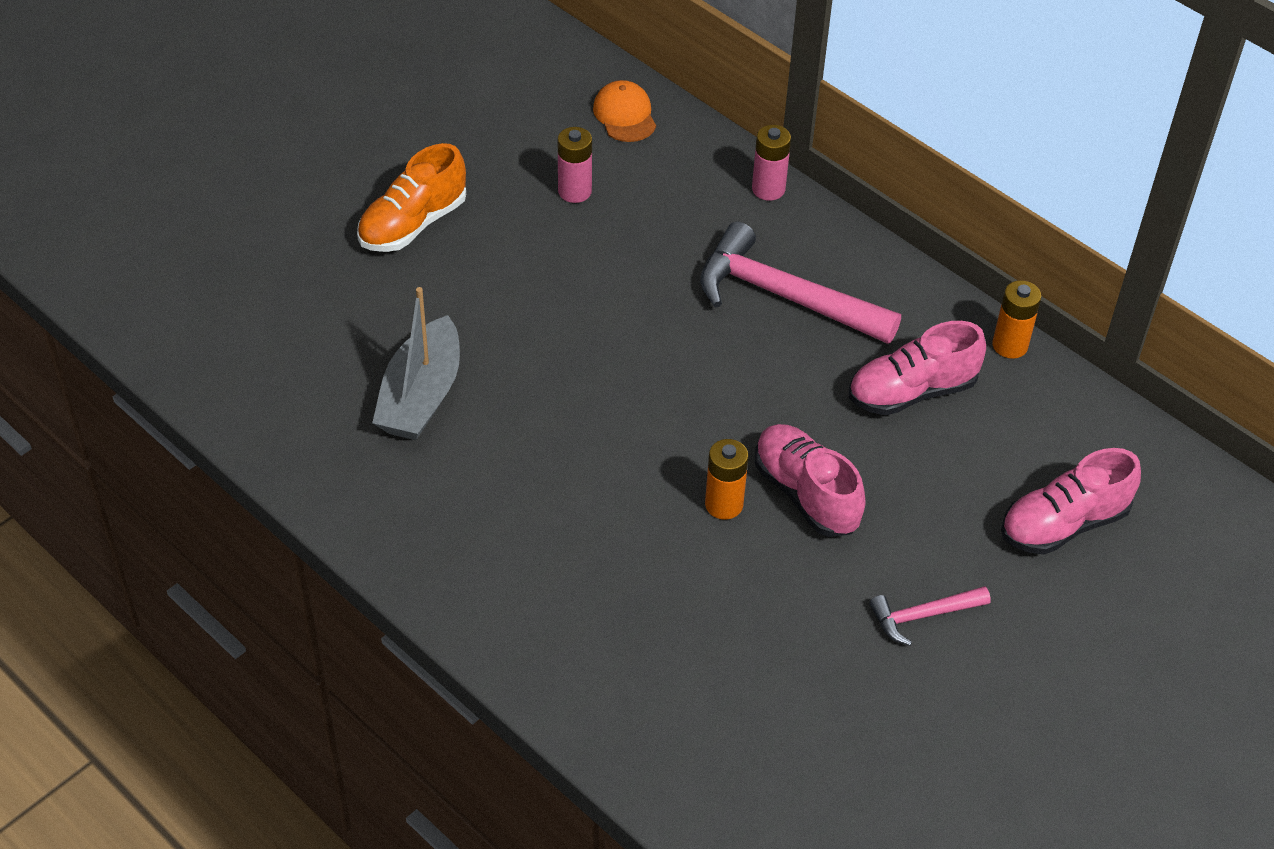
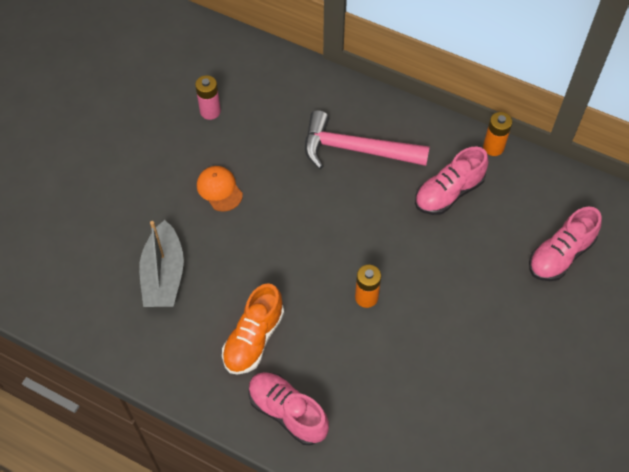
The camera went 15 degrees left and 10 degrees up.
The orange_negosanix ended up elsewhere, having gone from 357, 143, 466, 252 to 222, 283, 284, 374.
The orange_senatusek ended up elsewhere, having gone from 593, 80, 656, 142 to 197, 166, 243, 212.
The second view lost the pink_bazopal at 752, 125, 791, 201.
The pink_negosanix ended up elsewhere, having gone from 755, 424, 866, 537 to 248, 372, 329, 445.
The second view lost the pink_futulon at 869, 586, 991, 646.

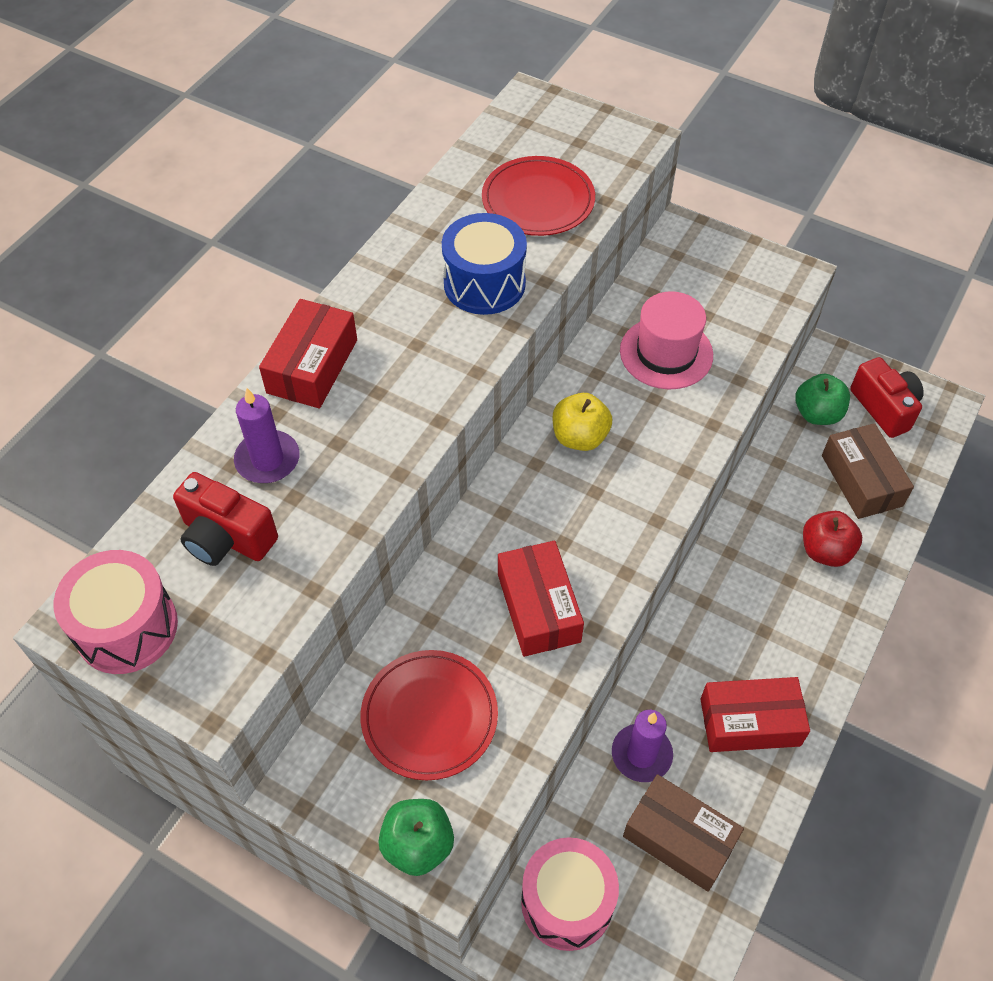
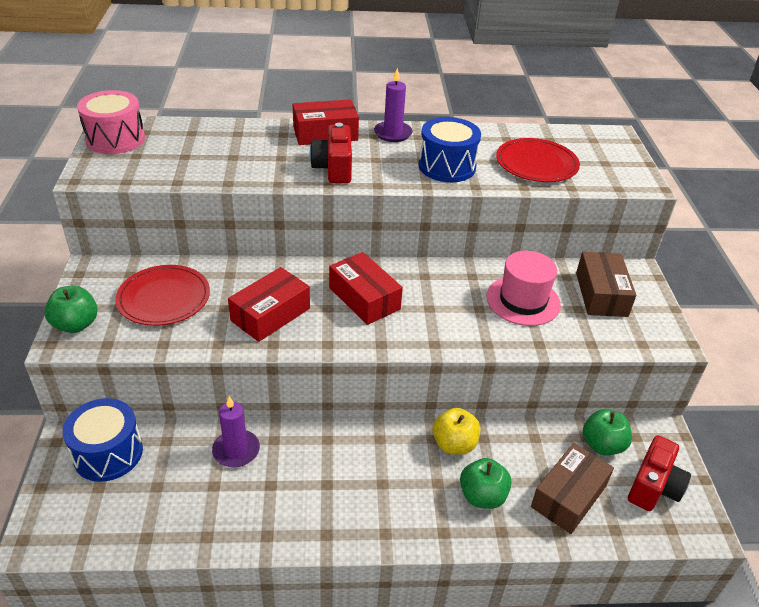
The camera went 55 degrees right and 15 degrees down.
The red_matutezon ended up elsewhere, having gone from 173, 472, 278, 566 to 310, 123, 352, 183.
The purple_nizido ended up elsewhere, having gone from 234, 388, 300, 483 to 374, 68, 413, 142.
What was the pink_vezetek at 521, 837, 619, 951 turned into the blue_vezetek at 62, 398, 143, 482.
The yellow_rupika ended up elsewhere, having gone from 553, 393, 612, 451 to 432, 408, 481, 455.
The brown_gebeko ended up elsewhere, having gone from 623, 774, 744, 892 to 576, 252, 636, 317.
The red_gebeko ended up elsewhere, having gone from 700, 677, 810, 752 to 329, 252, 403, 325.
What was the red_rupika at 803, 511, 862, 567 turned into the green_rupika at 460, 458, 512, 509.

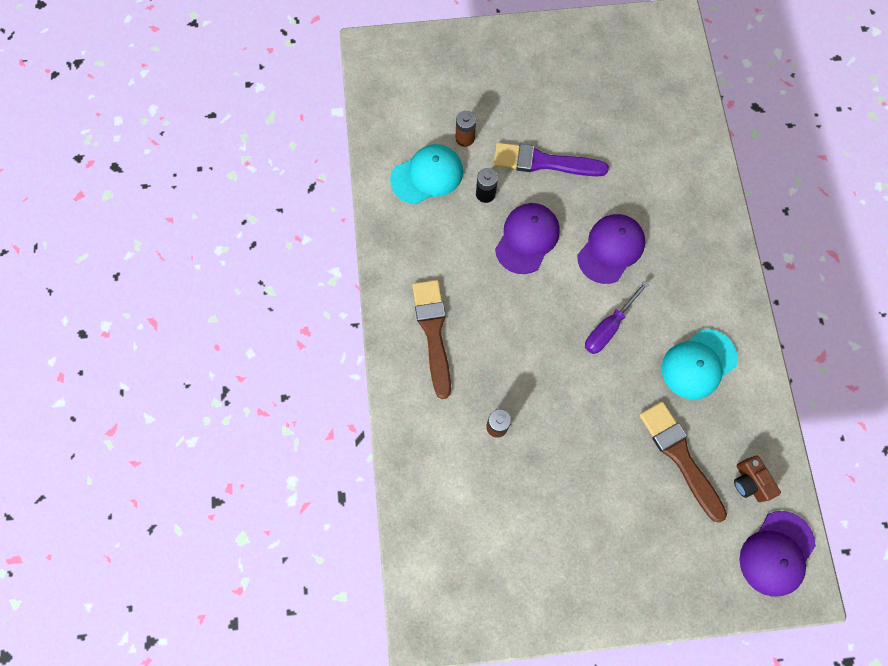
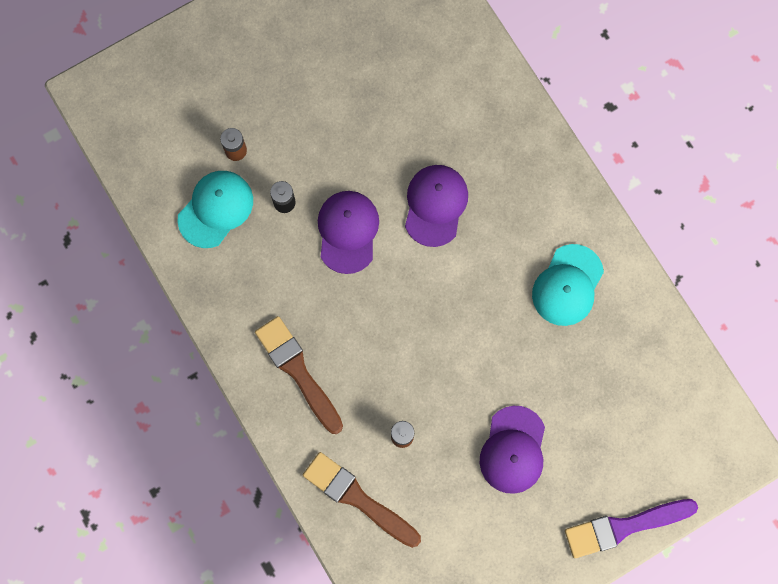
The camera went 25 degrees left and 5 degrees up.
The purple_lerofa ended up elsewhere, having gone from 493, 142, 609, 176 to 565, 499, 698, 558.
The second view lost the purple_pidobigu at 585, 281, 649, 354.
The brown_lerofa ended up elsewhere, having gone from 639, 401, 727, 522 to 303, 452, 421, 548.
The second view lost the brown_matutezon at 734, 455, 781, 502.
The purple_senatusek ended up elsewhere, having gone from 739, 511, 816, 597 to 480, 406, 545, 494.

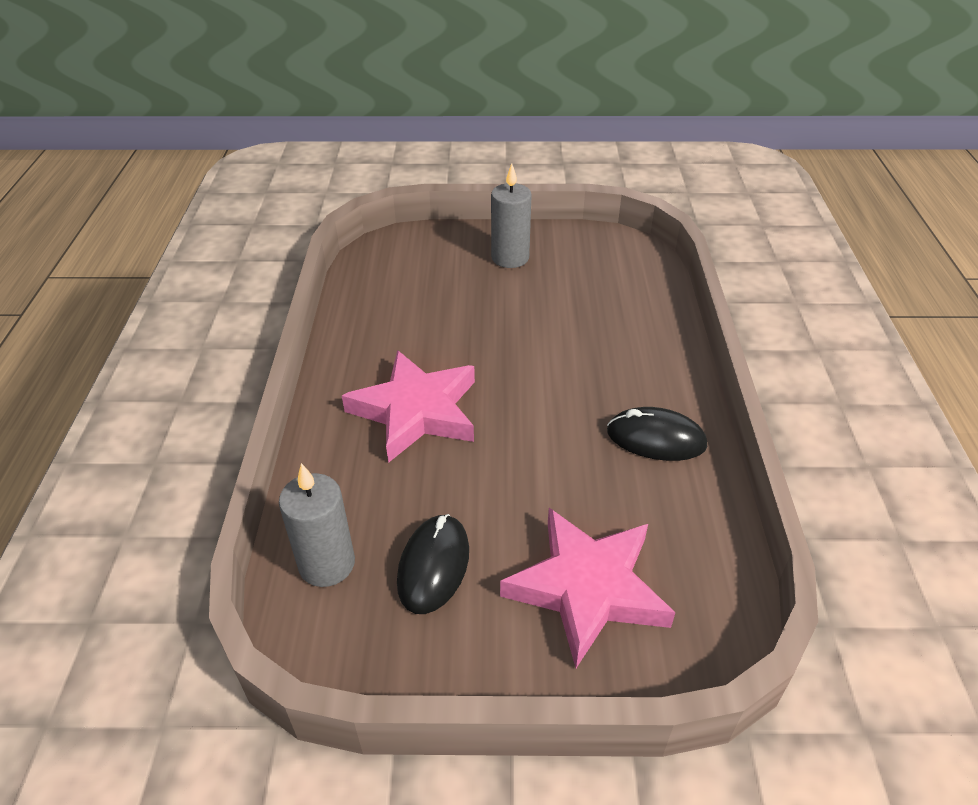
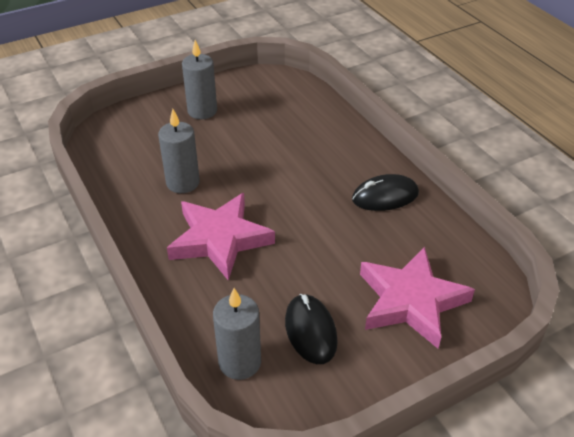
The camera went 30 degrees left and 0 degrees up.
The second view gained the grey_nizido at 158, 109, 200, 193.

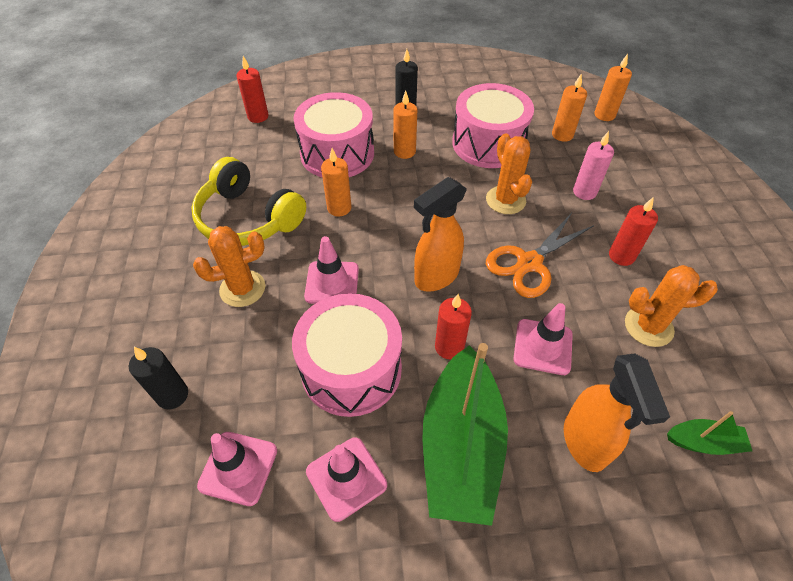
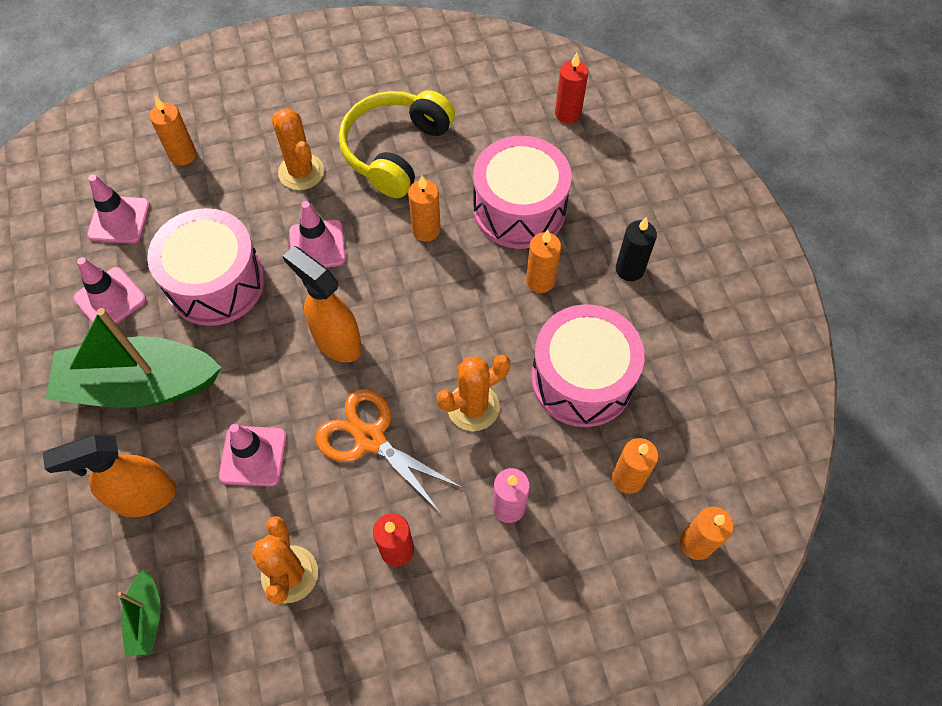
The camera went 80 degrees right and 10 degrees up.
What was the black_nizido at 129, 347, 188, 409 turned into the orange_nizido at 149, 96, 196, 166.
The second view lost the red_nizido at 435, 294, 472, 359.

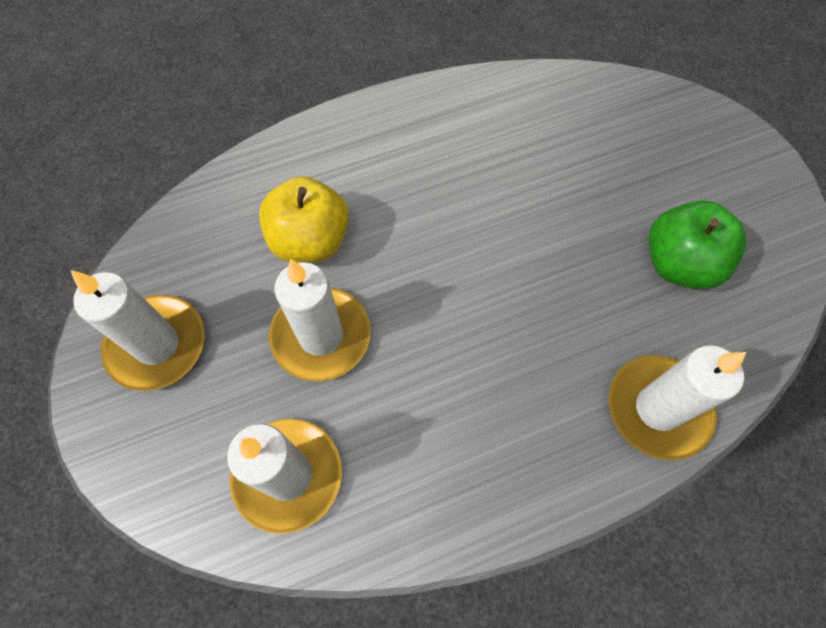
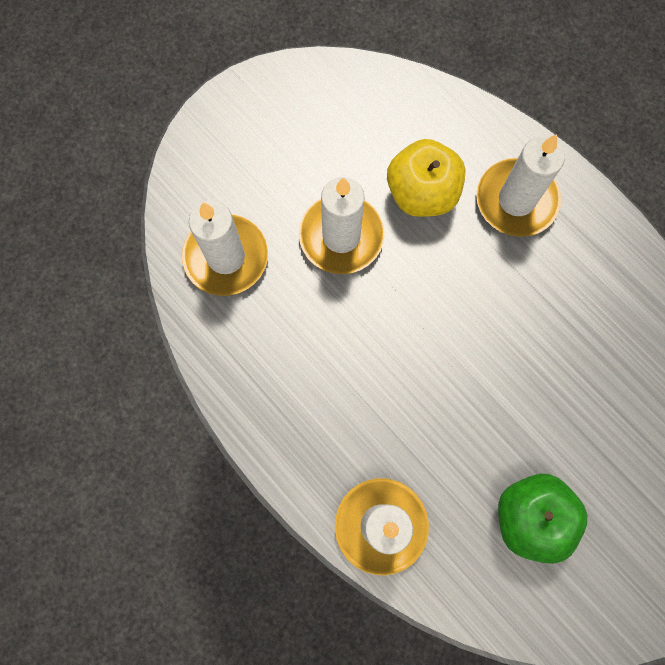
The camera went 70 degrees right and 10 degrees up.
The white_nizido ended up elsewhere, having gone from 71, 270, 205, 391 to 476, 134, 565, 237.

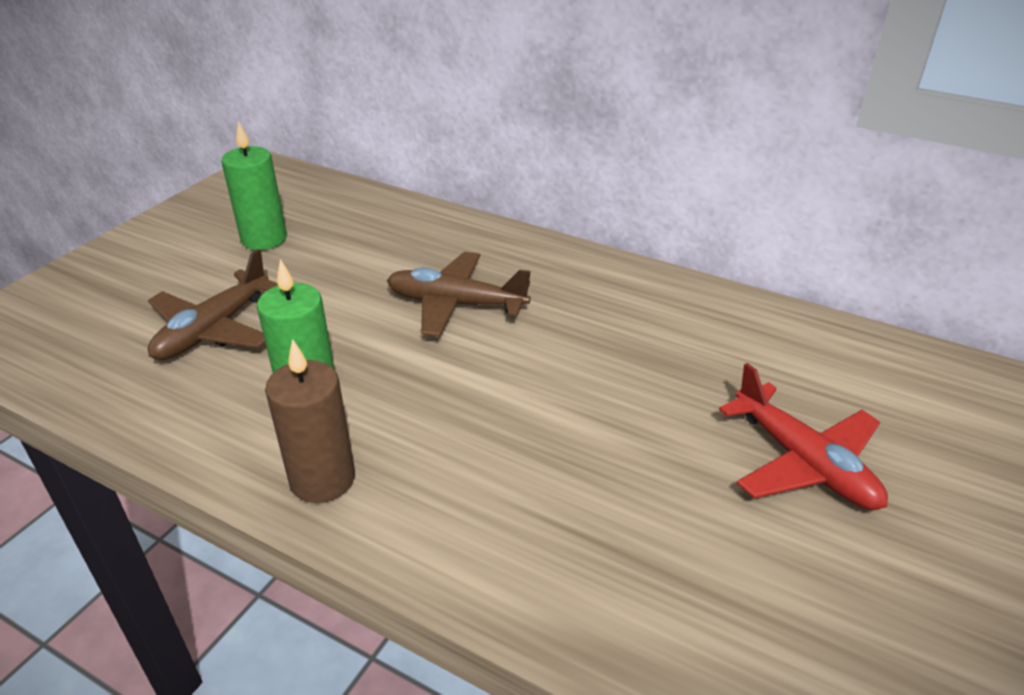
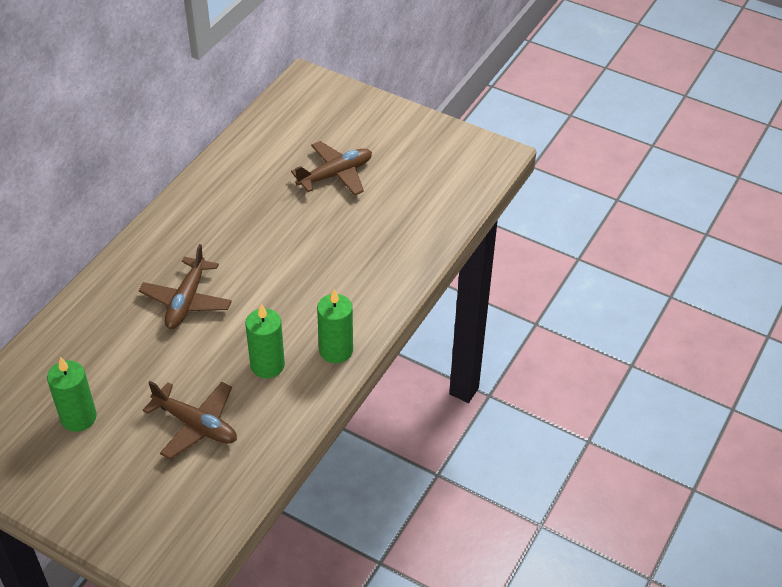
The camera went 90 degrees left and 10 degrees up.
What was the brown_nizido at 265, 339, 355, 503 turned into the green_nizido at 317, 289, 353, 363.
What was the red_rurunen at 719, 363, 888, 510 turned into the brown_rurunen at 291, 141, 372, 196.

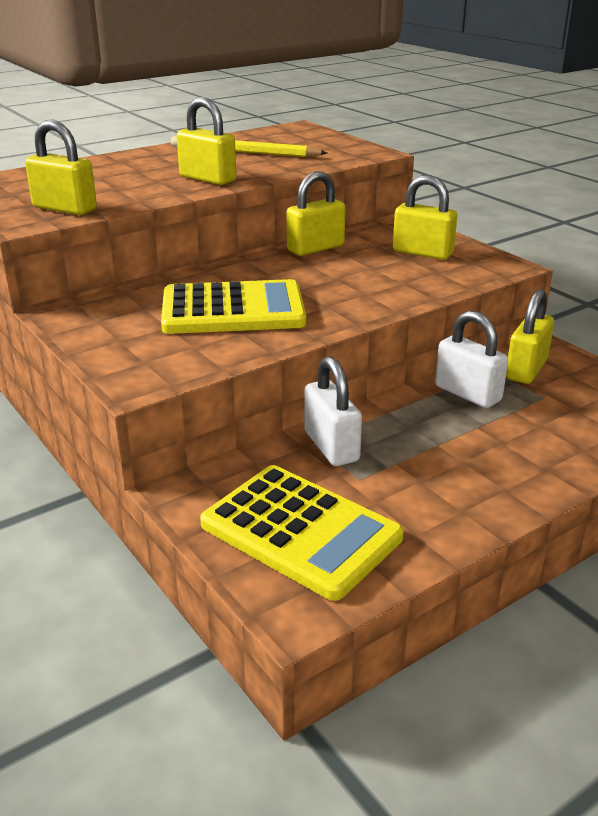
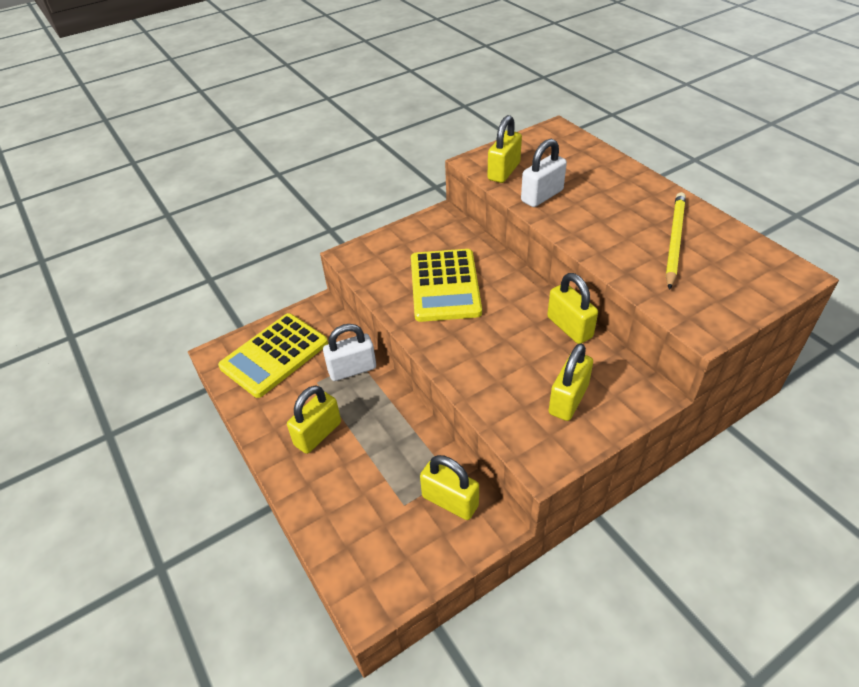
The camera went 95 degrees right and 15 degrees up.
The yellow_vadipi ended up elsewhere, having gone from 177, 97, 236, 185 to 287, 385, 341, 454.
The white_vadipi ended up elsewhere, having gone from 435, 310, 508, 408 to 521, 139, 567, 207.

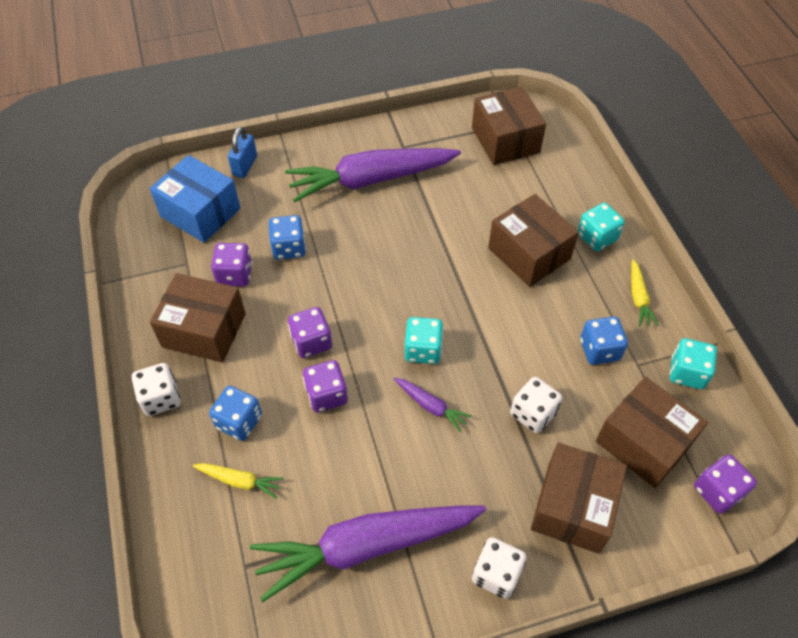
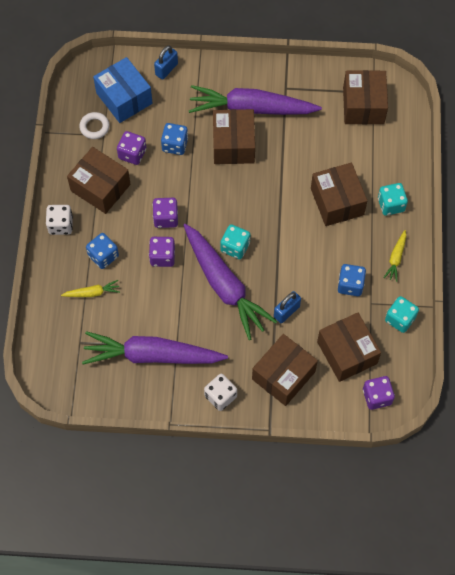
The camera went 20 degrees right and 10 degrees up.
The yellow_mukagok at 193, 463, 284, 499 ended up facing another way, 45 degrees counterclockwise from before.
The size of the purple_mukagok at 394, 378, 472, 432 changed by a factor of 2.40.
Where the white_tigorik stood at 510, 377, 562, 433, the blue_vadipi came to stand at 274, 291, 301, 323.
The second view gained the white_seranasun at 79, 112, 110, 139.
The second view gained the brown_gebeko at 213, 109, 255, 164.

